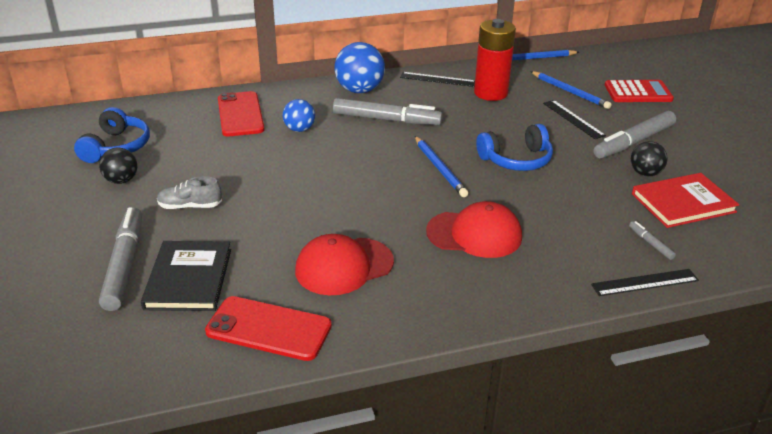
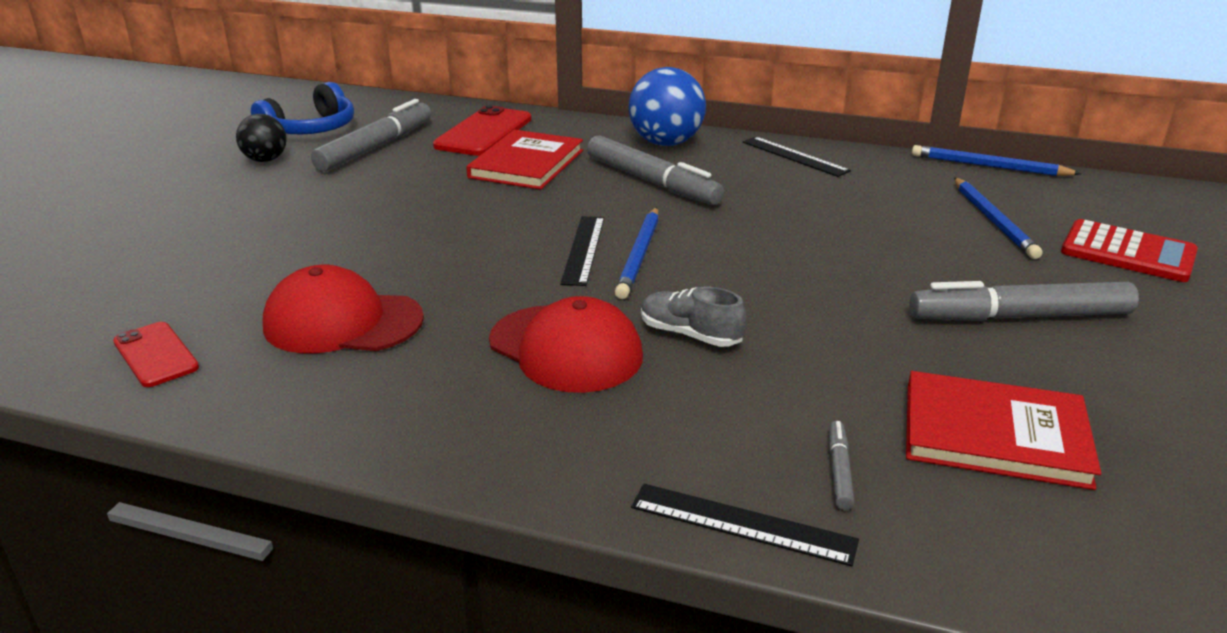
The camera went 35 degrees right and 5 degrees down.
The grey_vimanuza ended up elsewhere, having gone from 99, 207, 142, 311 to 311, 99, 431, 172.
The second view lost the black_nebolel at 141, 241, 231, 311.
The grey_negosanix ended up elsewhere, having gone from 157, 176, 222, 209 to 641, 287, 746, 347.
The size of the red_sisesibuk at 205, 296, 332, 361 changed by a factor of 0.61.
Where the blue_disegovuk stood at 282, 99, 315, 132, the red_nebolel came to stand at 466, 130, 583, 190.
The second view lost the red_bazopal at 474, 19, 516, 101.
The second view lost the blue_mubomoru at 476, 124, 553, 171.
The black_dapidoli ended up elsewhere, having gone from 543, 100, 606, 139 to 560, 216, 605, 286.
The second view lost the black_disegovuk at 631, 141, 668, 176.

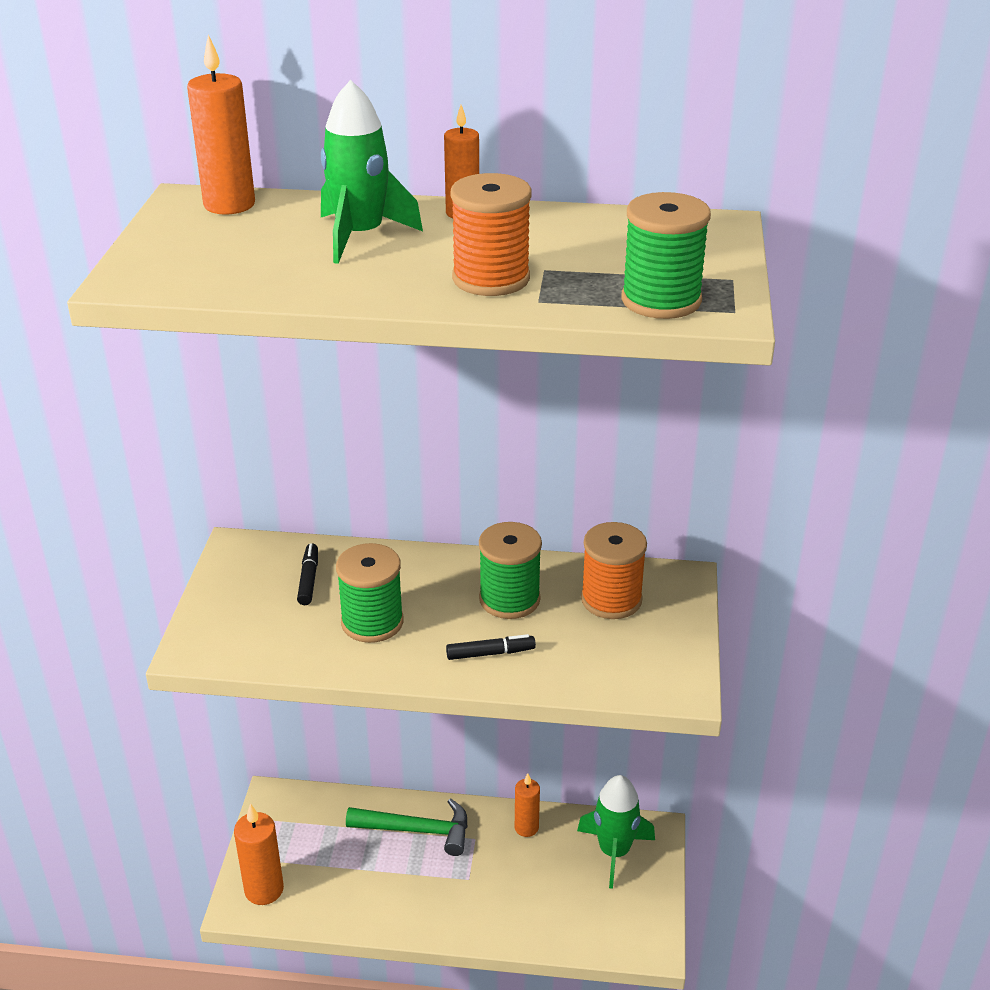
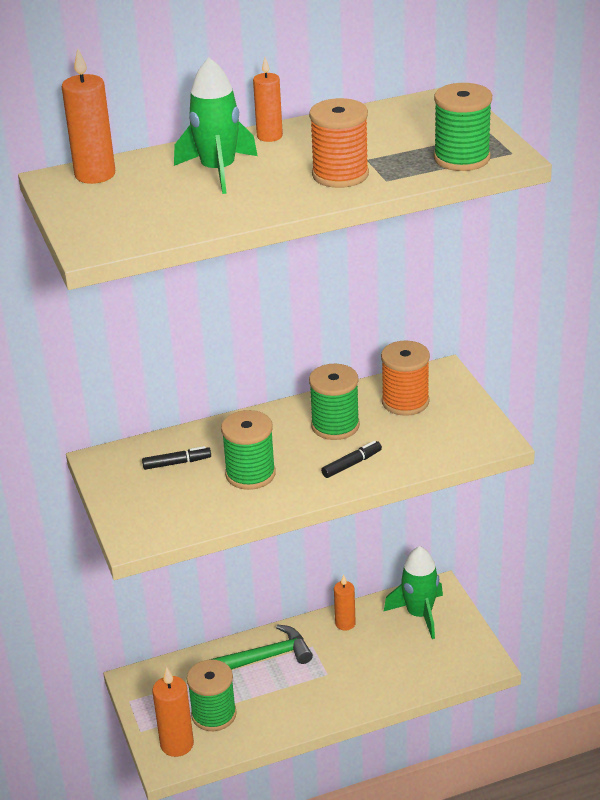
The camera went 25 degrees left and 0 degrees up.
The black_vimanuza at 297, 543, 318, 605 ended up facing another way, 105 degrees clockwise from before.
The second view gained the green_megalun at 187, 660, 237, 731.

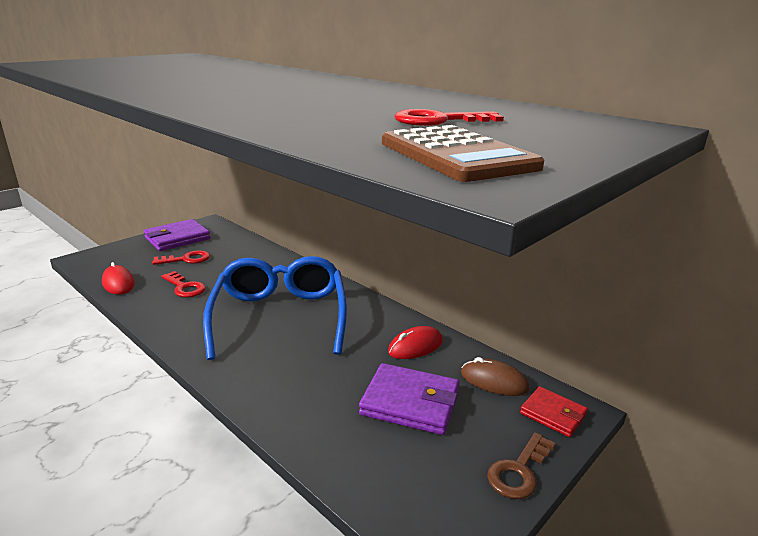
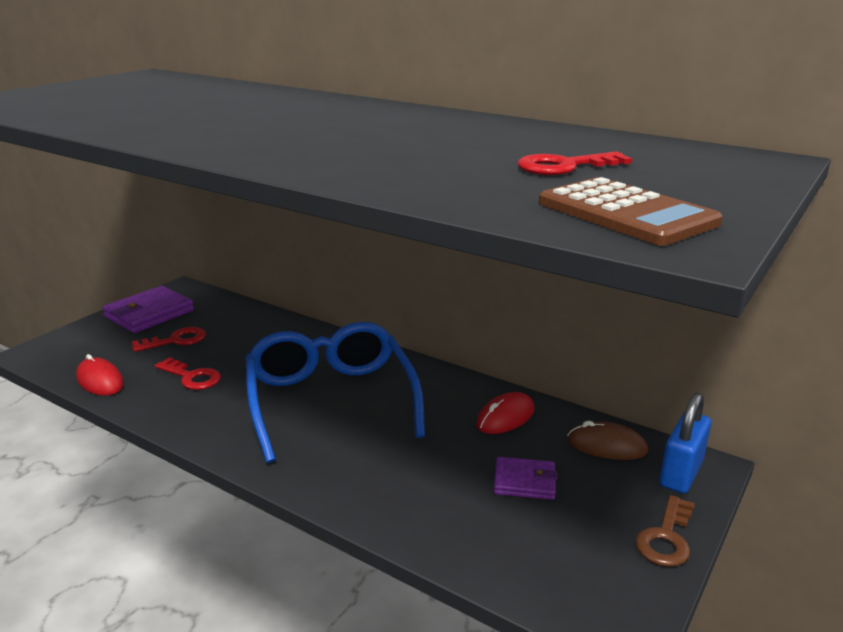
The camera went 10 degrees left and 0 degrees up.
The size of the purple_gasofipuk at 359, 363, 460, 435 changed by a factor of 0.60.
Where the red_gasofipuk stood at 520, 386, 588, 437, the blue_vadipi came to stand at 659, 393, 711, 494.

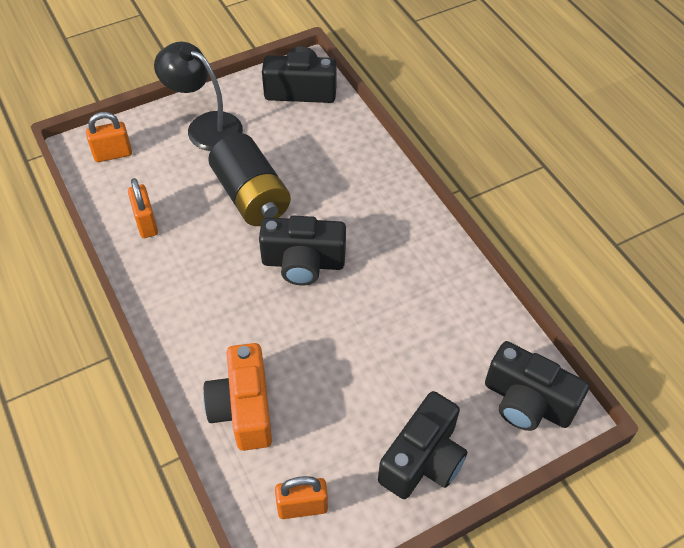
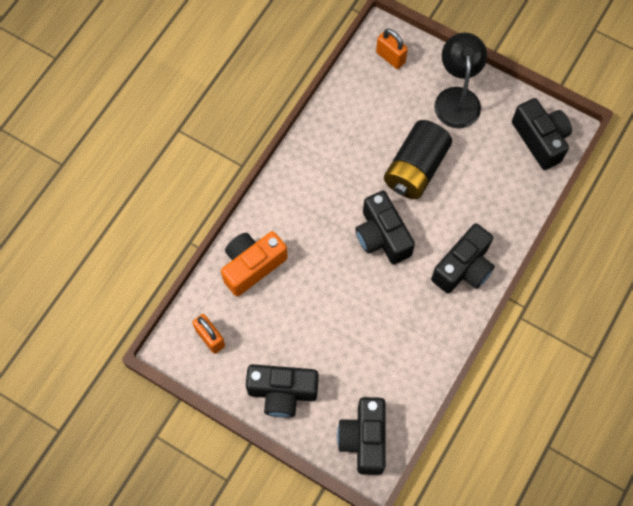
The camera went 60 degrees right and 15 degrees up.
The second view lost the orange_vadipi at 128, 178, 158, 238.
The second view gained the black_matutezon at 431, 223, 495, 293.

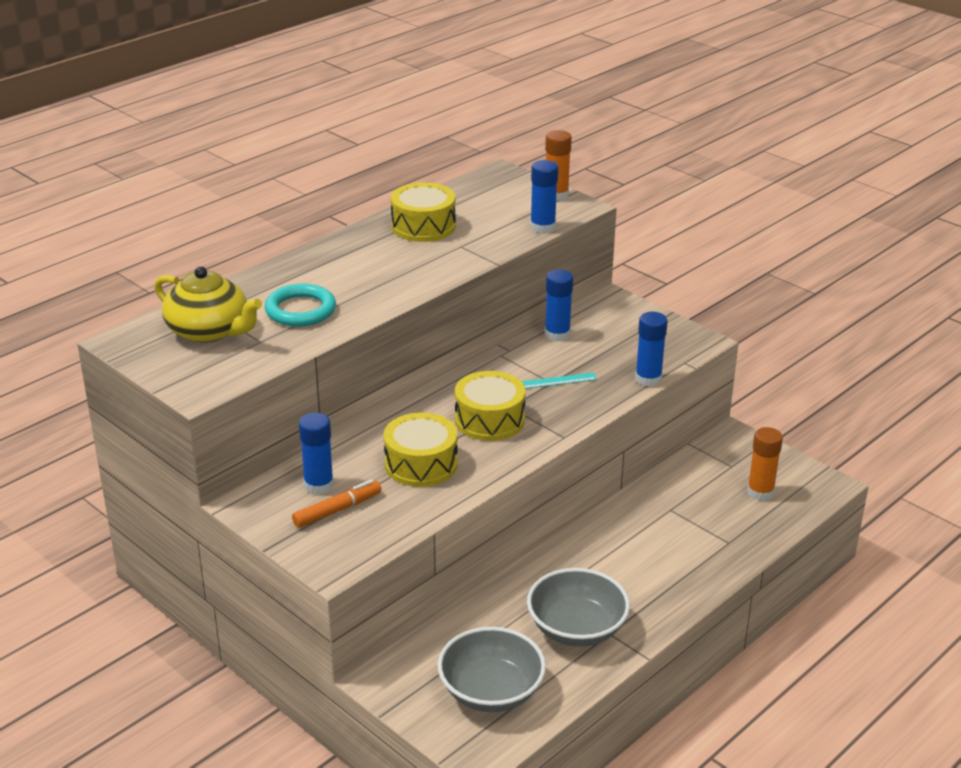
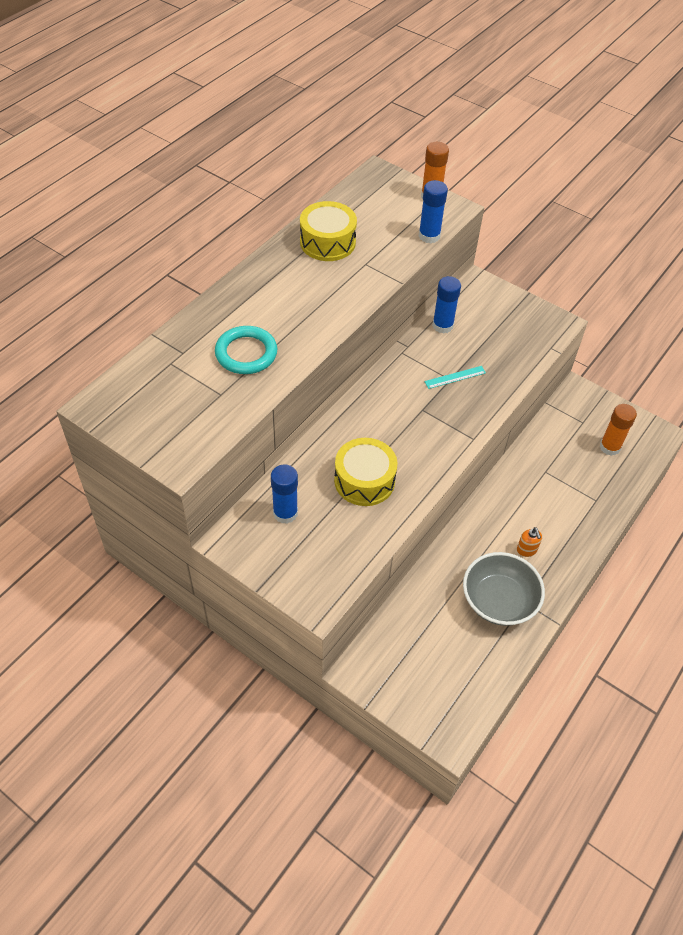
The camera went 10 degrees left and 20 degrees up.
The second view lost the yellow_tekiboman at 154, 266, 262, 343.
The second view lost the orange_vimanuza at 292, 479, 382, 528.
The second view lost the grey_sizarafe at 438, 627, 546, 712.
The second view lost the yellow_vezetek at 455, 371, 526, 441.
The second view lost the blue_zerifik at 635, 312, 668, 387.
The second view gained the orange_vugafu at 517, 527, 542, 557.

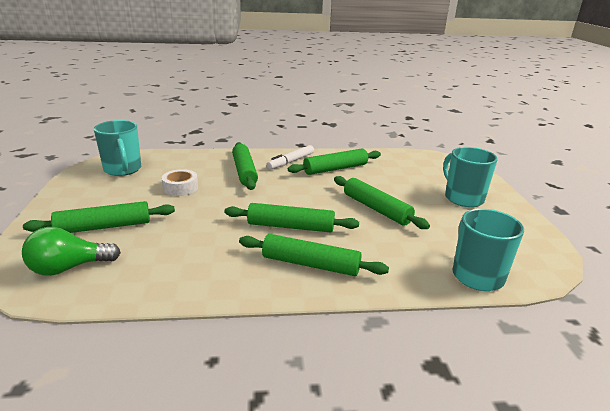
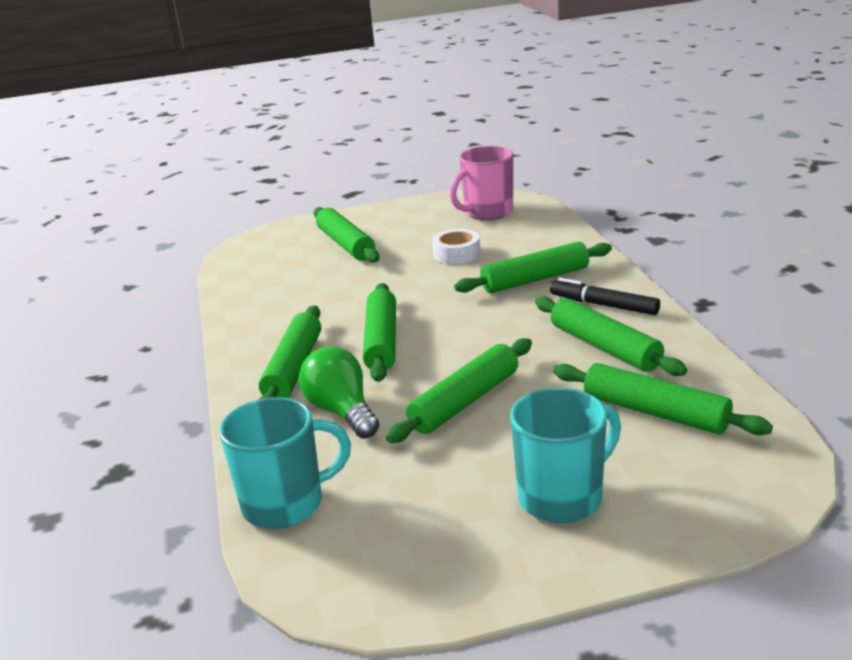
The camera went 85 degrees right and 0 degrees up.
The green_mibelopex ended up elsewhere, having gone from 22, 227, 121, 276 to 299, 346, 379, 439.
What was the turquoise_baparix at 94, 120, 141, 176 turned into the pink_baparix at 450, 146, 513, 220.
What was the white_vimanuza at 266, 145, 314, 170 turned into the black_vimanuza at 550, 278, 660, 315.
The second view gained the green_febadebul at 553, 363, 773, 435.

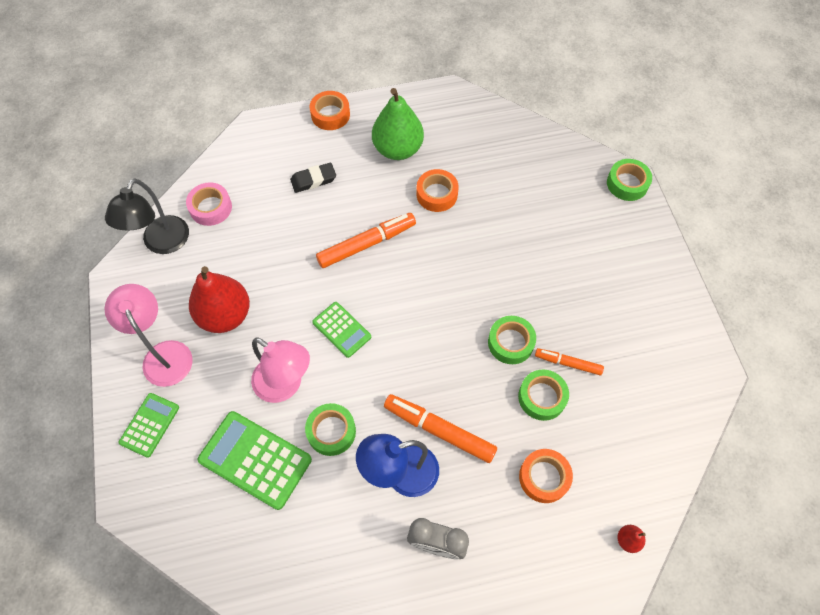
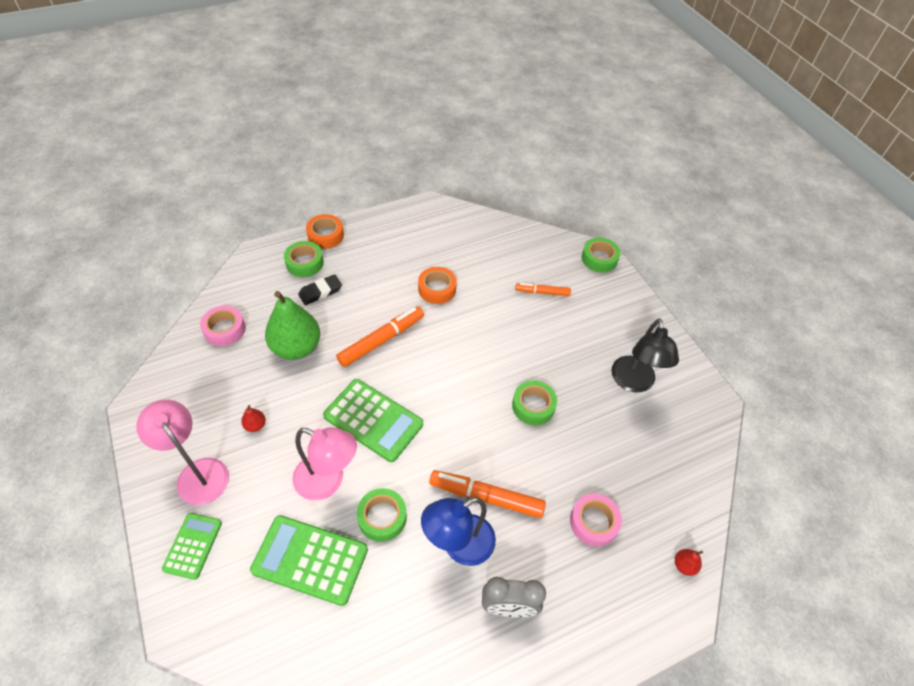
The camera went 15 degrees left and 10 degrees down.
The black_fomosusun ended up elsewhere, having gone from 105, 179, 189, 254 to 611, 318, 679, 392.
The size of the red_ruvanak at 189, 266, 250, 333 changed by a factor of 0.40.
The size of the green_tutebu at 312, 302, 371, 358 changed by a factor of 1.68.
The green_ruvanak ended up elsewhere, having gone from 372, 88, 424, 160 to 265, 291, 320, 360.
The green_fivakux ended up elsewhere, having gone from 518, 370, 569, 421 to 284, 241, 324, 277.
What was the orange_fivakux at 519, 449, 573, 503 turned into the pink_fivakux at 570, 494, 622, 547.
The orange_vimanuza ended up elsewhere, having gone from 535, 348, 604, 375 to 515, 283, 571, 296.

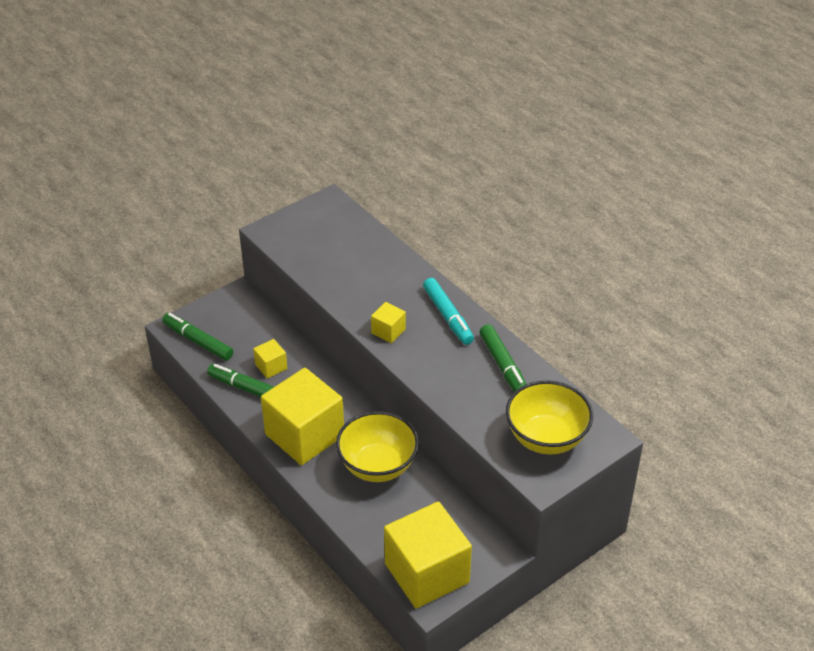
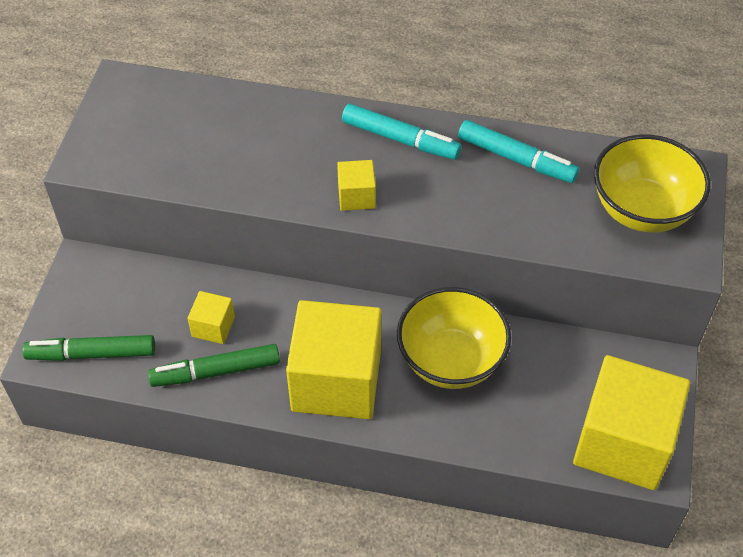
The camera went 40 degrees left and 10 degrees up.
What was the green_vimanuza at 480, 324, 526, 392 turned into the turquoise_vimanuza at 458, 120, 579, 183.

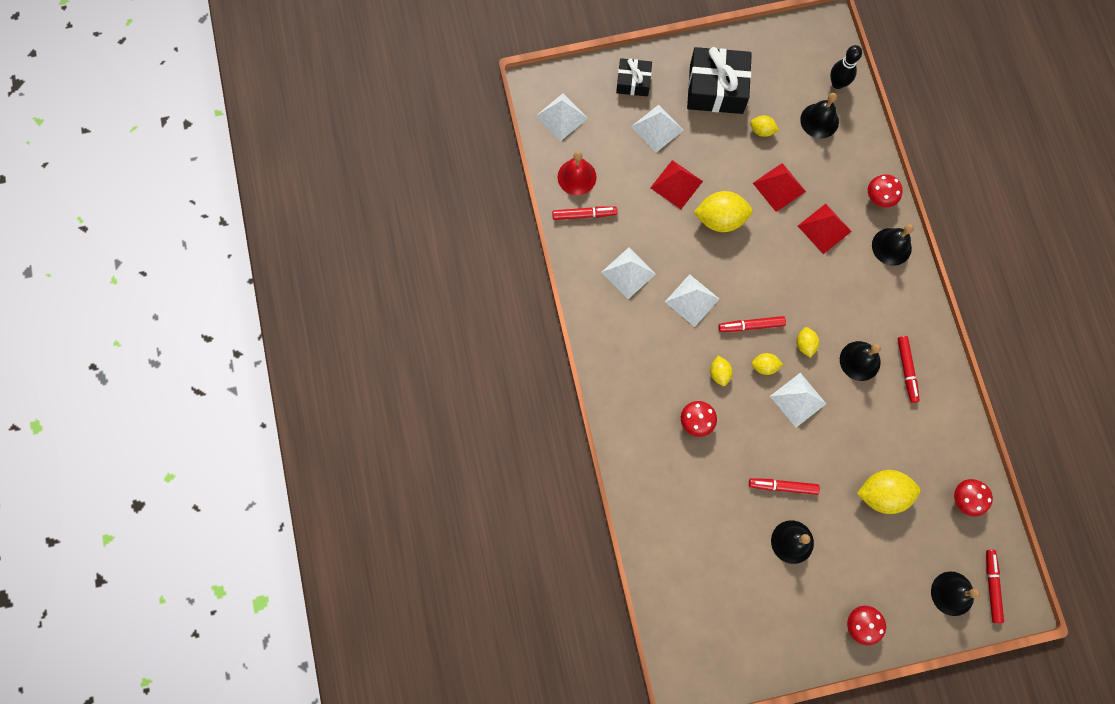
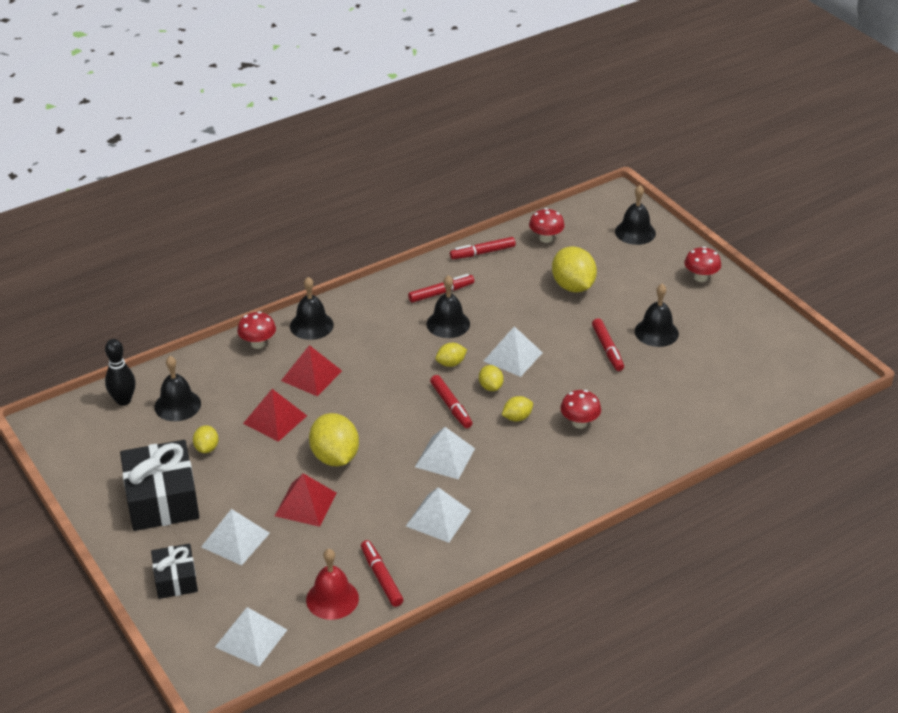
The camera went 110 degrees left and 35 degrees down.
The red_vimanuza ended up elsewhere, having gone from 986, 550, 1004, 623 to 450, 237, 516, 259.

